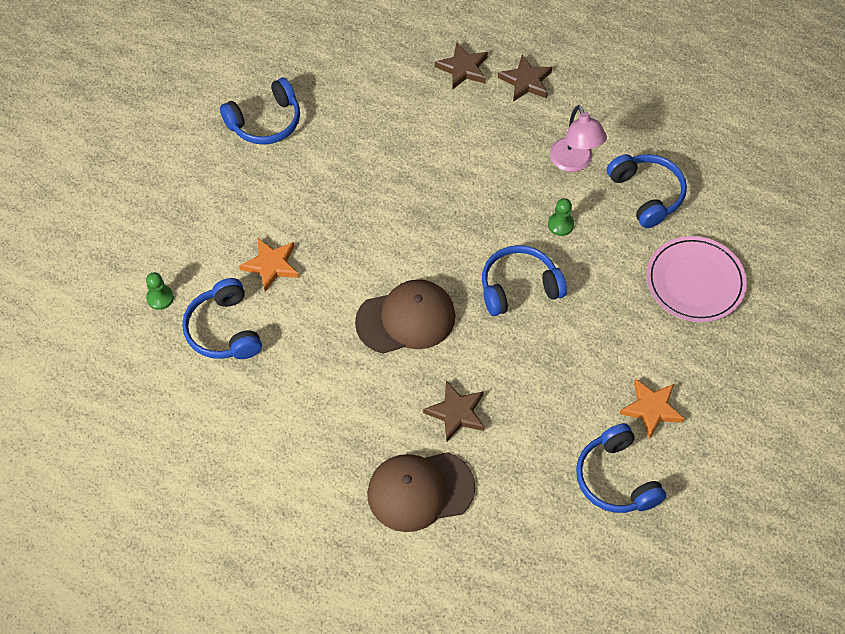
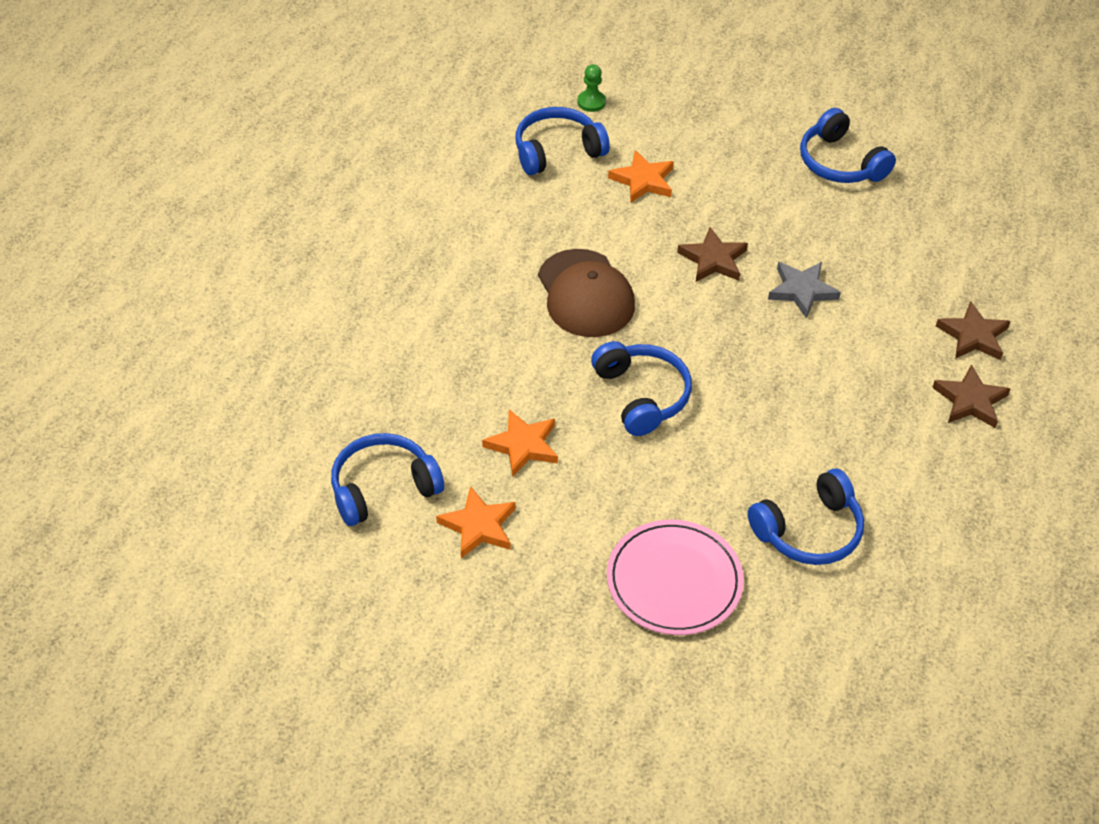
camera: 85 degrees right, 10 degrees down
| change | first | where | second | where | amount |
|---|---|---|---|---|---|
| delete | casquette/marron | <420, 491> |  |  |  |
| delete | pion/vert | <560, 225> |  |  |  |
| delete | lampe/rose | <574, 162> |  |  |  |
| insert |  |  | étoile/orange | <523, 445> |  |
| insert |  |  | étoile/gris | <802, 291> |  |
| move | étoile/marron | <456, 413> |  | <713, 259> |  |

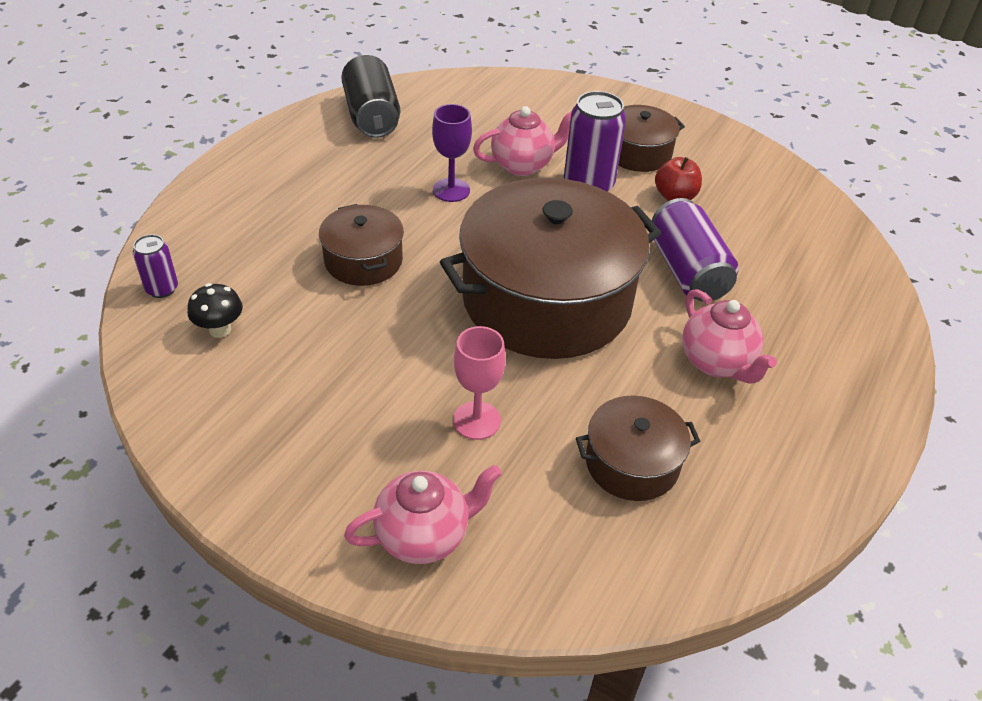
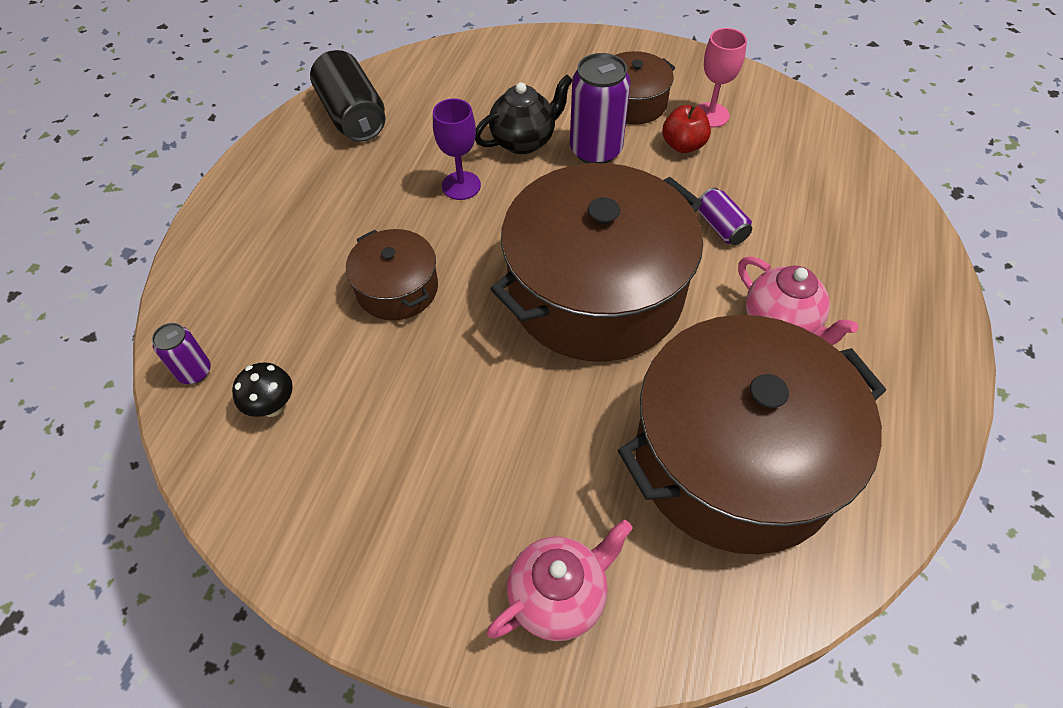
camera: 10 degrees left, 10 degrees up
| change | first | where | second | where | amount |
|---|---|---|---|---|---|
| move | verre à pied/rose | <476, 420> |  | <710, 115> |  |
| recolor | théière/rose | <522, 165> | théière/noir | <524, 141> |  |
| resize | marmite/marron | <632, 463> |  | <735, 458> | x2.11 |
| resize | canette/violet | <687, 271> |  | <721, 227> | x0.55 |

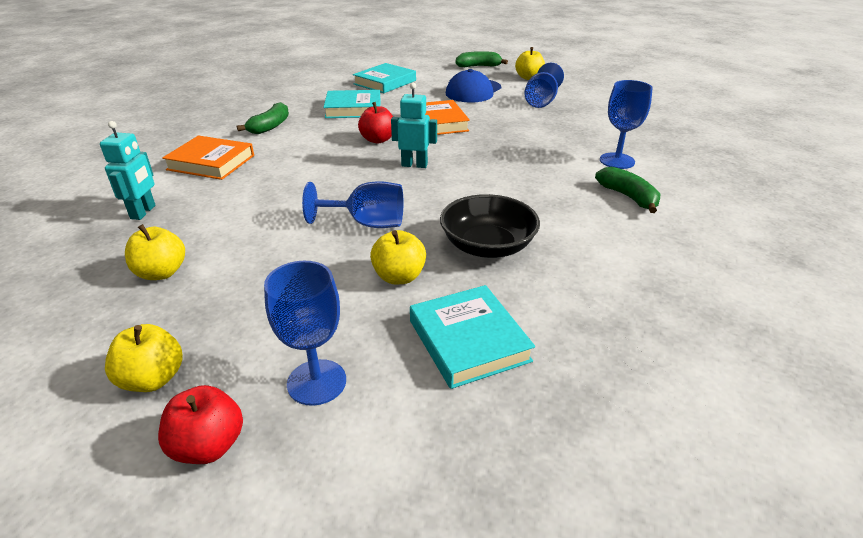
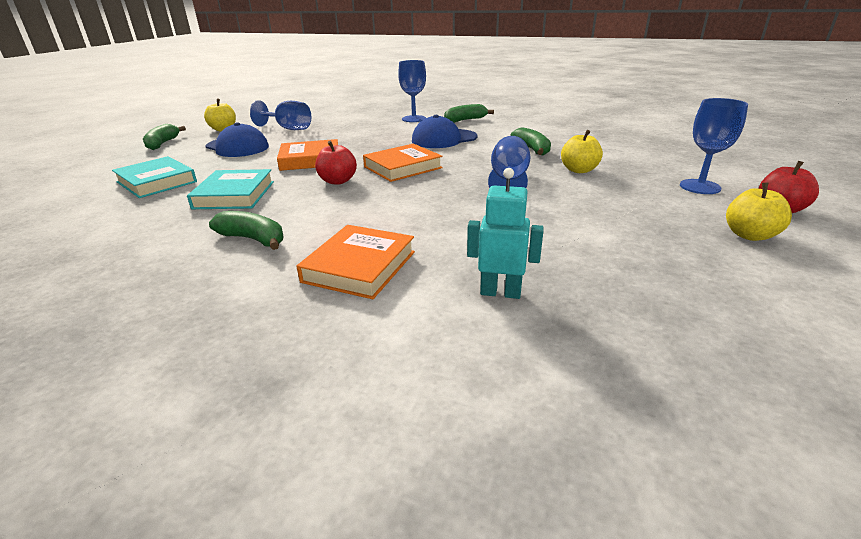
camera: 85 degrees left, 5 degrees down
| change | first | where | second | where | amount |
|---|---|---|---|---|---|
| delete | pomme/jaune | <161, 273> |  |  |  |
| delete | livre/turquoise | <468, 340> |  |  |  |
| insert |  |  | casquette/bleu | <444, 139> |  |
| replace | robot/turquoise | <414, 165> | livre/orange | <402, 167> |  |
| replace | bol/noir | <487, 246> | banane/vert | <532, 149> |  |

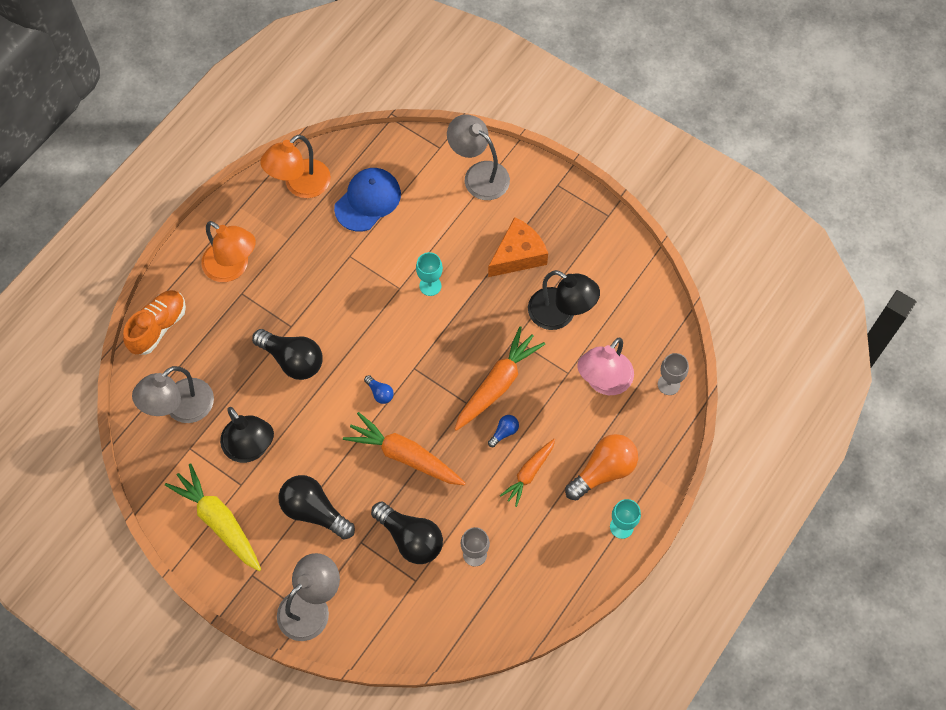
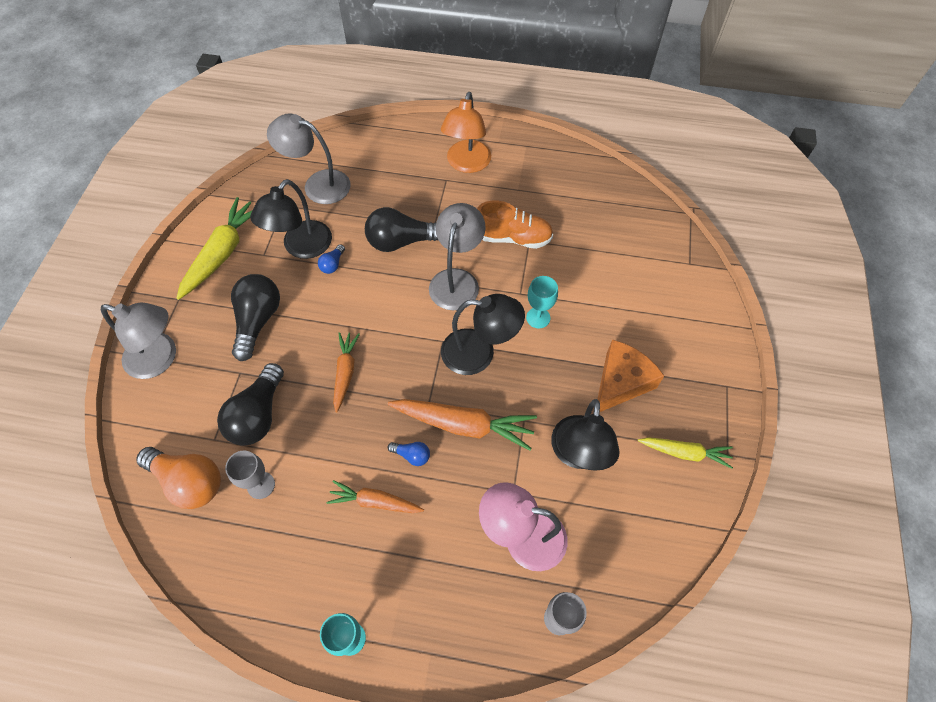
camera: 65 degrees right, 5 degrees down
| change | first | where | second | where | amount |
|---|---|---|---|---|---|
| delete | lampe/orange | <300, 185> |  |  |  |
| delete | casquette/bleu | <368, 201> |  |  |  |
| insert |  |  | lampe/noir | <479, 353> |  |
| insert |  |  | carotte/jaune | <684, 453> |  |
| move | chaussure/orange | <158, 327> |  | <513, 238> |  |
| move | ampoule/bleu | <380, 393> |  | <333, 264> |  |
| move | lampe/gris | <479, 175> |  | <457, 280> |  |
| move | ampoule/orange | <603, 471> |  | <189, 481> |  |
| rotate | ampoule/noir | <292, 360> |  | <401, 241> | 75 degrees clockwise |
| rotate | fromage/orange | <518, 255> |  | <621, 382> | 75 degrees counterclockwise |
| resize | carotte/orange | <405, 456> |  | <345, 372> | x0.62 |

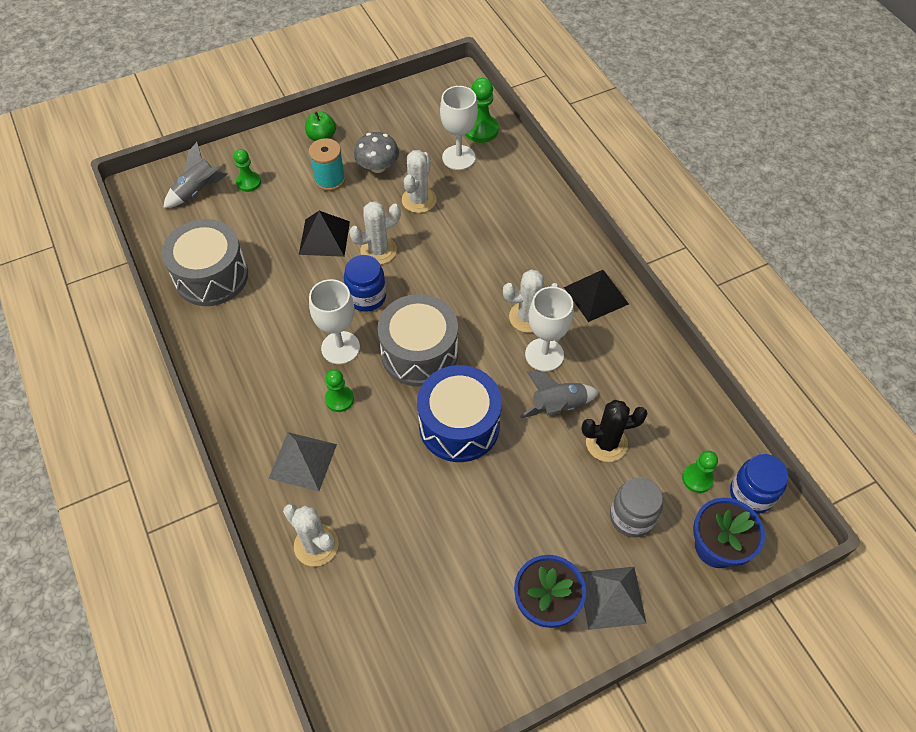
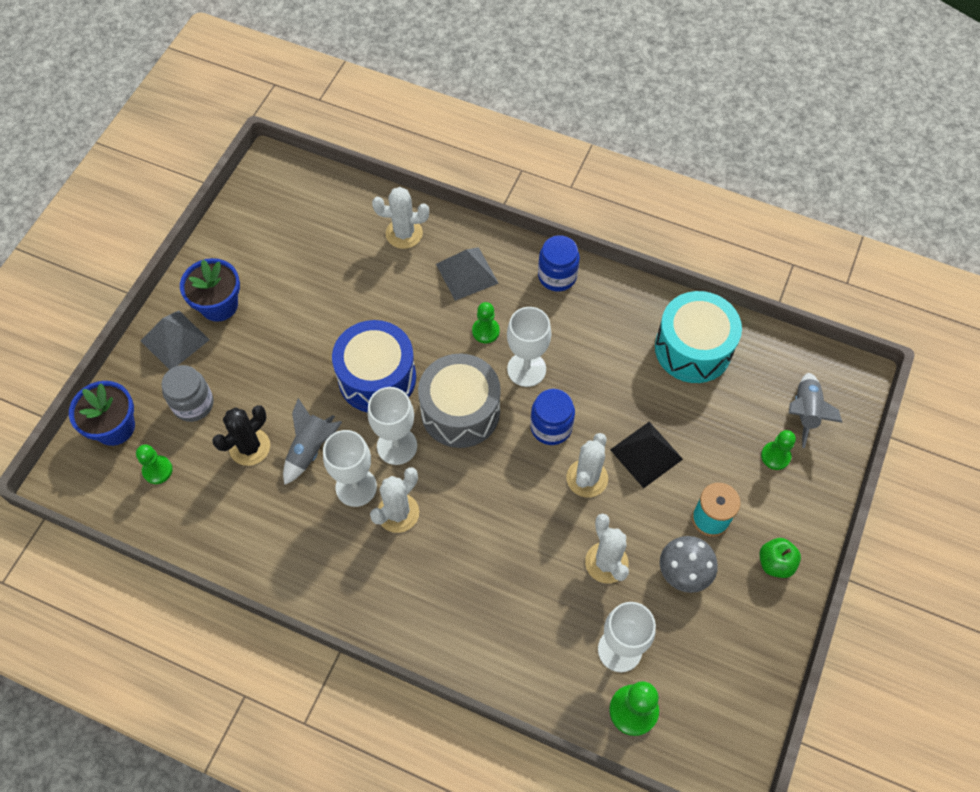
camera: 140 degrees right, 5 degrees up
| change | first | where | second | where | amount |
|---|---|---|---|---|---|
| delete | pyramide/noir | <596, 295> |  |  |  |
| insert |  |  | verre à pied/blanc | <397, 446> |  |
| move | bocal/bleu | <751, 494> |  | <557, 276> |  |
| recolor | tambour/gris | <211, 276> | tambour/turquoise | <693, 349> |  |

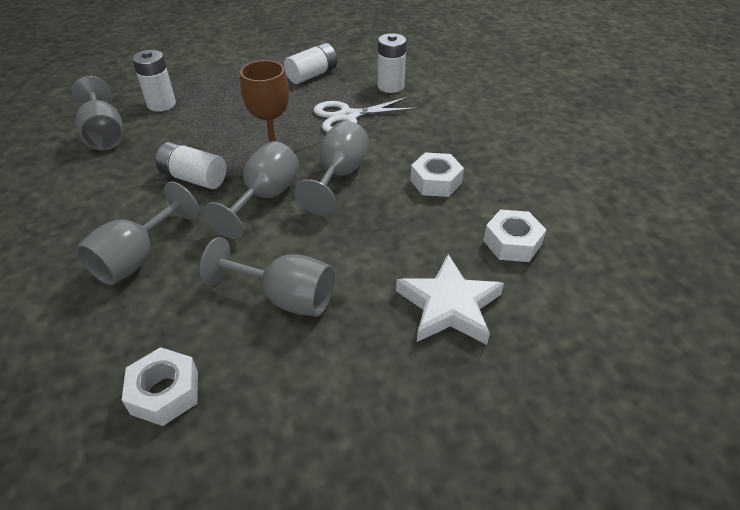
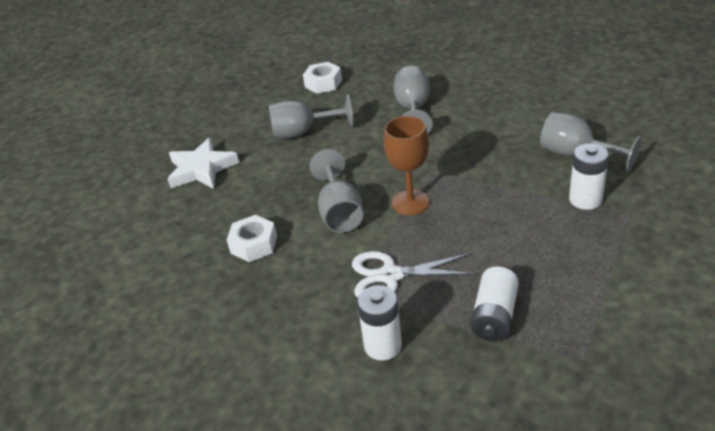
camera: 155 degrees right, 5 degrees down
| change | first | where | second | where | amount |
|---|---|---|---|---|---|
| delete | pile/blanc | <194, 178> |  |  |  |
| delete | verre à pied/gris | <264, 198> |  |  |  |
| delete | écrou/blanc | <512, 243> |  |  |  |
| rotate | ciseaux/blanc | <348, 116> |  | <390, 275> | 135 degrees counterclockwise |

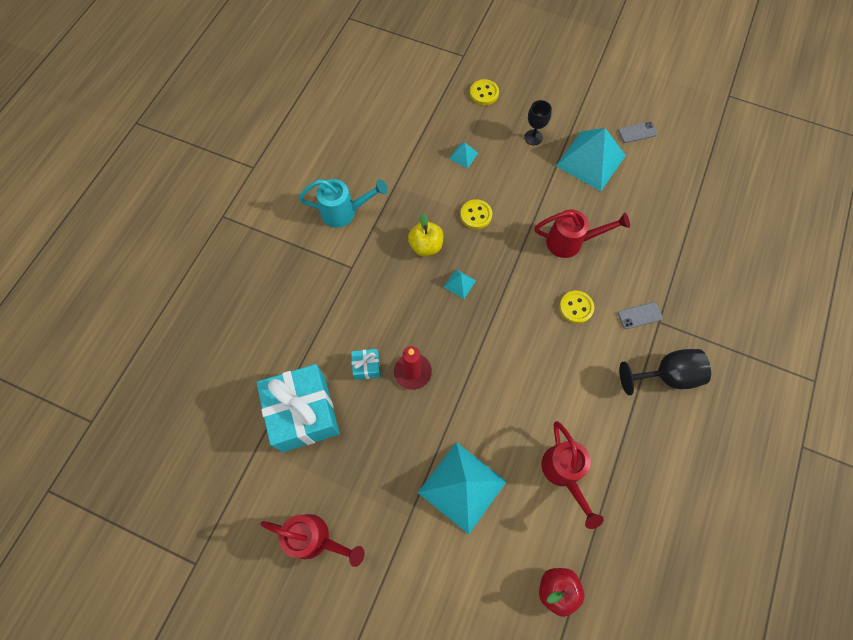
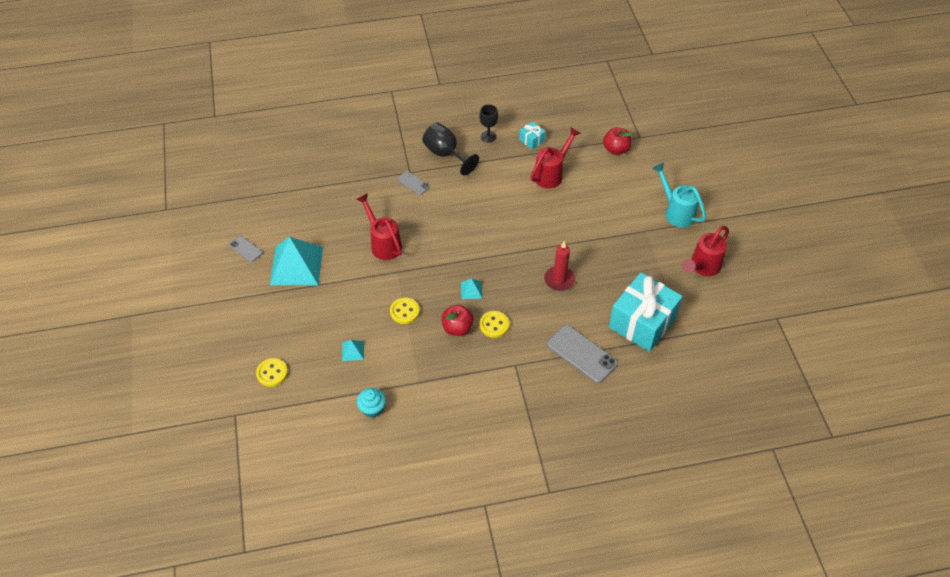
camera: 125 degrees left, 15 degrees down
| change | first | where | second | where | amount |
|---|---|---|---|---|---|
| delete | pyramide/turquoise | <462, 487> |  |  |  |
| insert |  |  | muffin/turquoise | <372, 409> |  |
| insert |  |  | téléphone/gris | <581, 354> |  |
| move | arrosoir/turquoise | <345, 212> |  | <676, 211> |  |
| move | cadeau/turquoise | <367, 367> |  | <532, 140> |  |
| move | verre à pied/noir | <533, 137> |  | <488, 136> |  |
| move | bouton/jaune | <576, 307> |  | <494, 325> |  |
| recolor | pomme/jaune | <426, 246> | pomme/rouge | <457, 328> |  |
| rotate | arrosoir/rouge | <316, 539> |  | <702, 267> | 120 degrees counterclockwise |

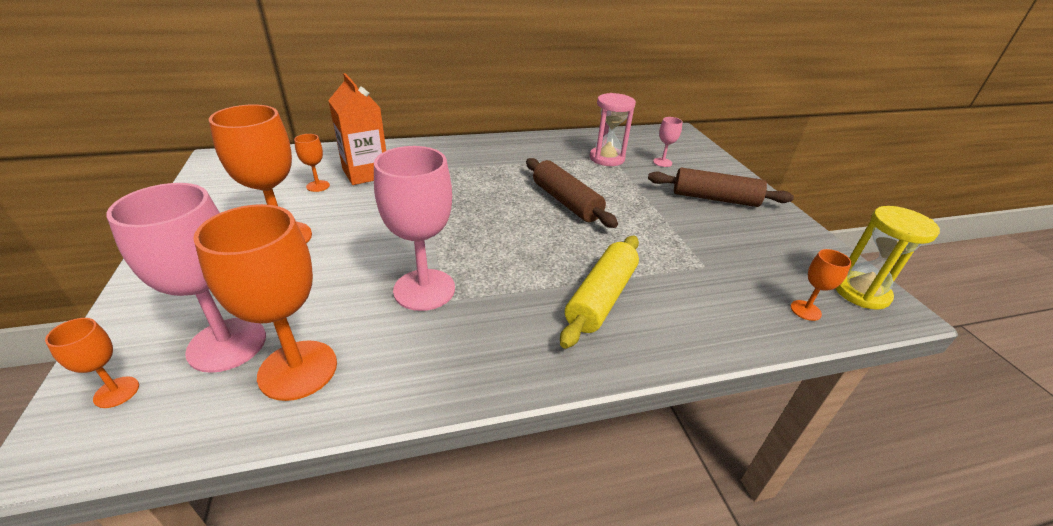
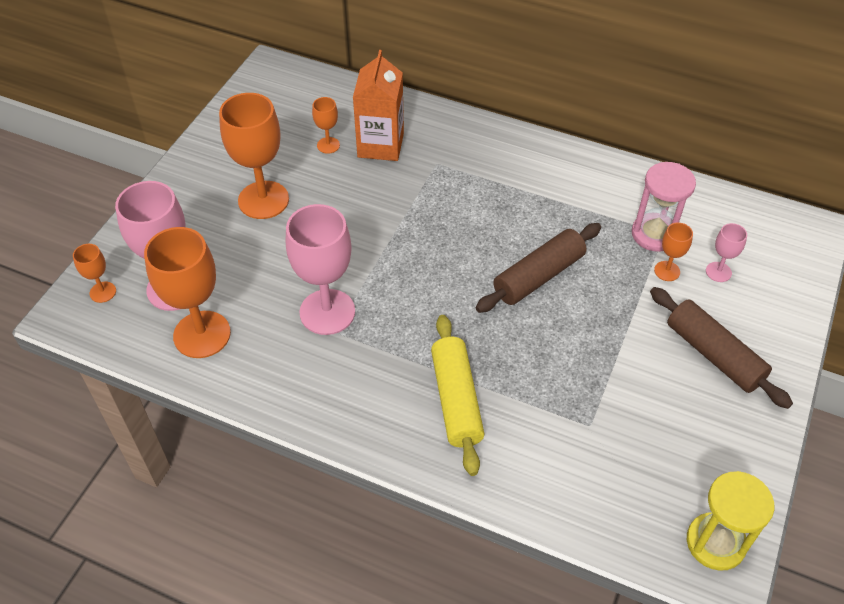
camera: 40 degrees right, 15 degrees up
| change | first | where | second | where | amount |
|---|---|---|---|---|---|
| move | verre à pied/orange | <805, 310> |  | <667, 271> |  |
| rotate | rouleau à pâtisserie/marron | <566, 202> |  | <539, 276> | 45 degrees clockwise |
| rotate | rouleau à pâtisserie/jaune | <601, 298> |  | <456, 400> | 75 degrees counterclockwise |

